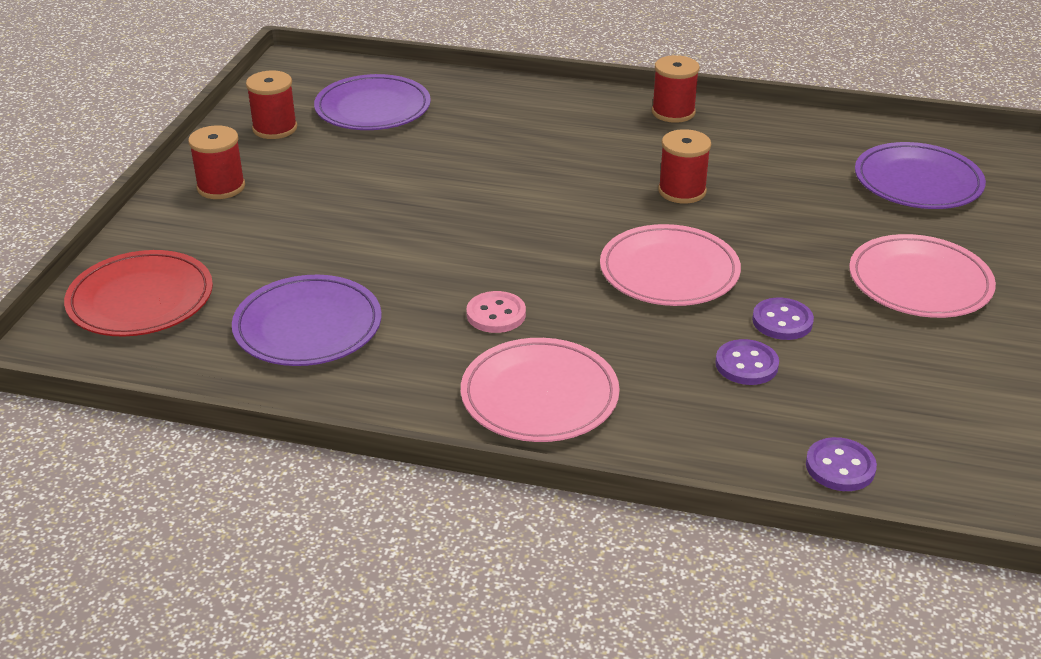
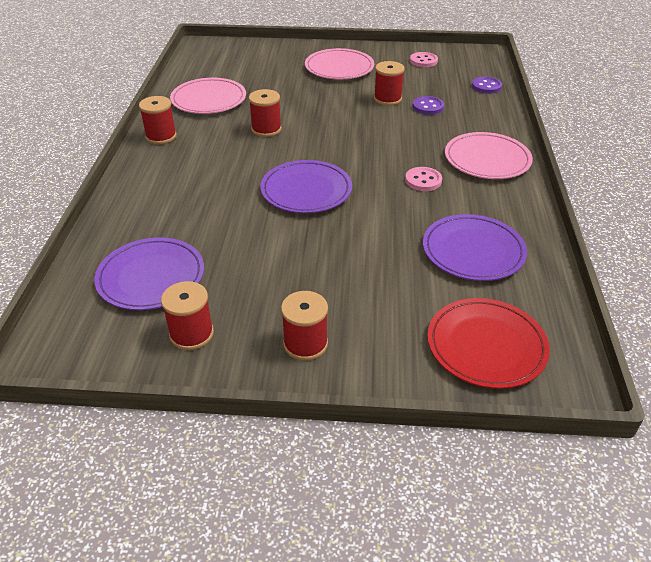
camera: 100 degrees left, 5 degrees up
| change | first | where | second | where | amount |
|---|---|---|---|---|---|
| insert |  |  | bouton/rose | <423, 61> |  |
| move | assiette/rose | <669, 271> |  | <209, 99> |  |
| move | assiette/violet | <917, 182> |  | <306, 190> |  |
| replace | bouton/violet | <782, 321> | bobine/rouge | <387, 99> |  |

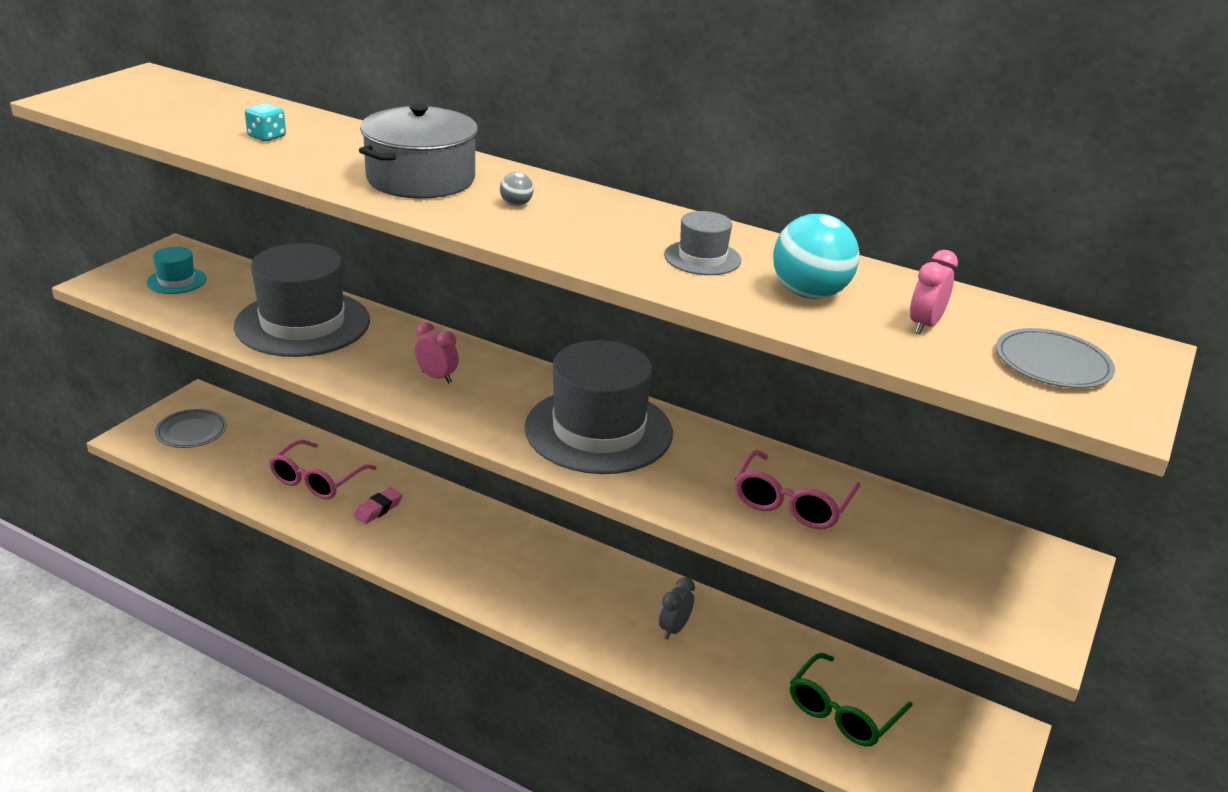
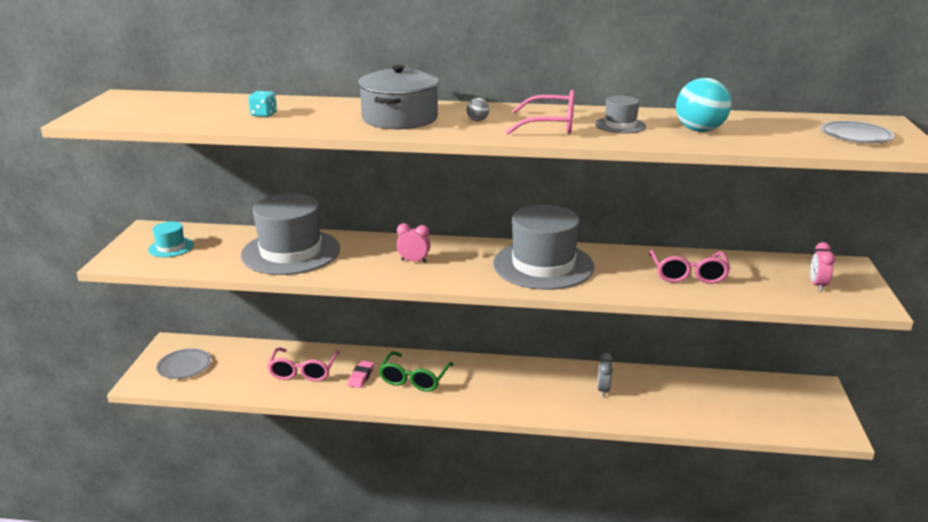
camera: 20 degrees left, 5 degrees down
| change | first | where | second | where | amount |
|---|---|---|---|---|---|
| insert |  |  | lunettes/rose | <551, 125> |  |
| move | lunettes/vert | <842, 712> |  | <414, 379> |  |
| move | réveil/rose | <924, 325> |  | <817, 285> |  |

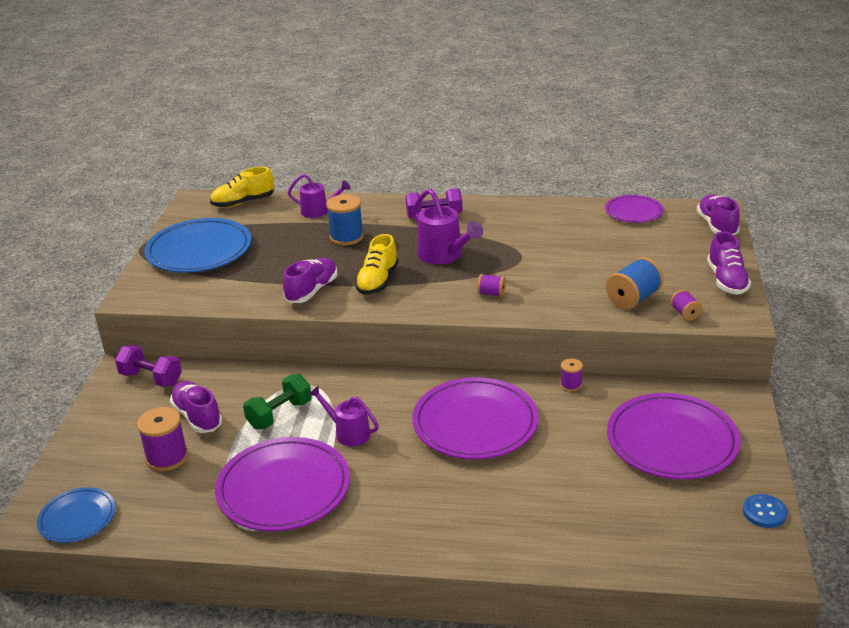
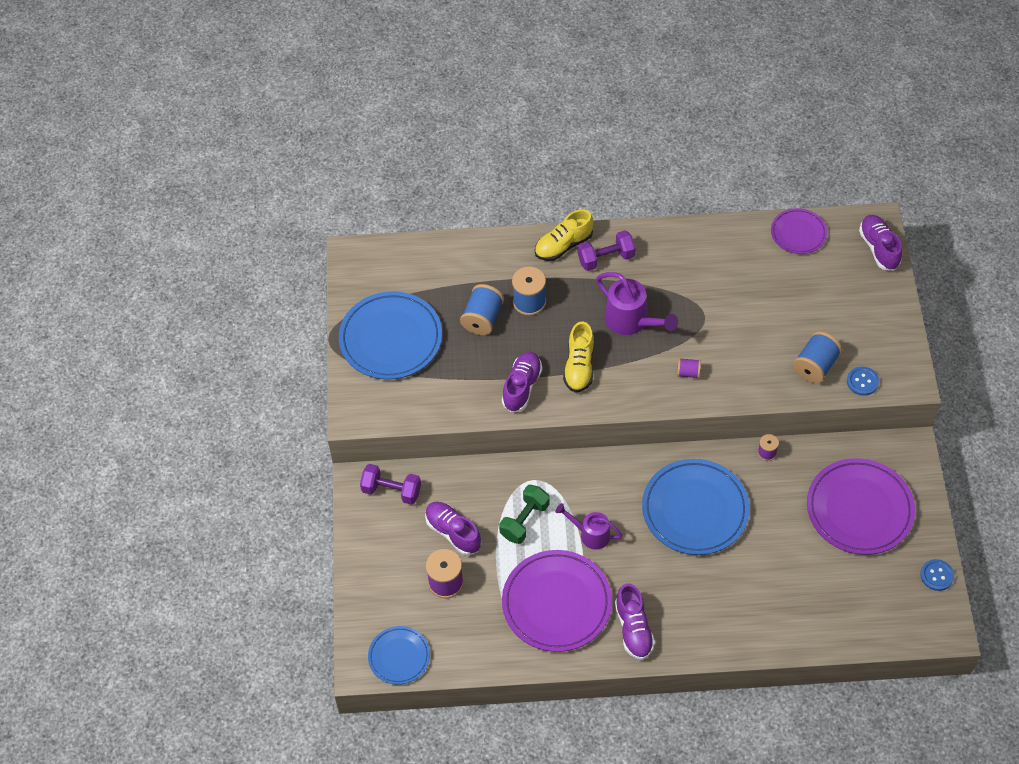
camera: 10 degrees left, 25 degrees up
| change | first | where | second | where | amount |
|---|---|---|---|---|---|
| delete | arrosoir/violet | <319, 211> |  |  |  |
| insert |  |  | bobine/bleu | <482, 319> |  |
| move | chaussure/jaune | <243, 202> |  | <563, 245> |  |
| move | chaussure/violet | <726, 280> |  | <633, 629> |  |
| replace | bobine/violet | <685, 314> | bouton/bleu | <862, 381> |  |
| recolor | assiette/violet | <475, 423> | assiette/bleu | <695, 509> |  |

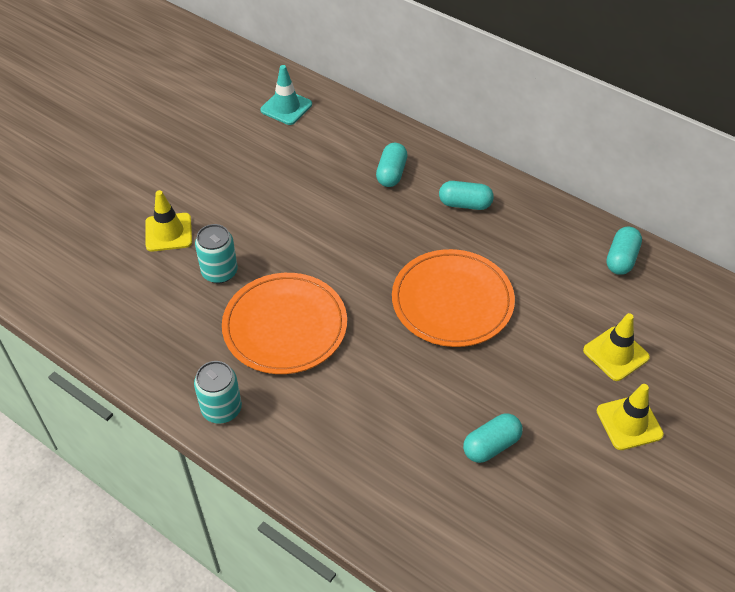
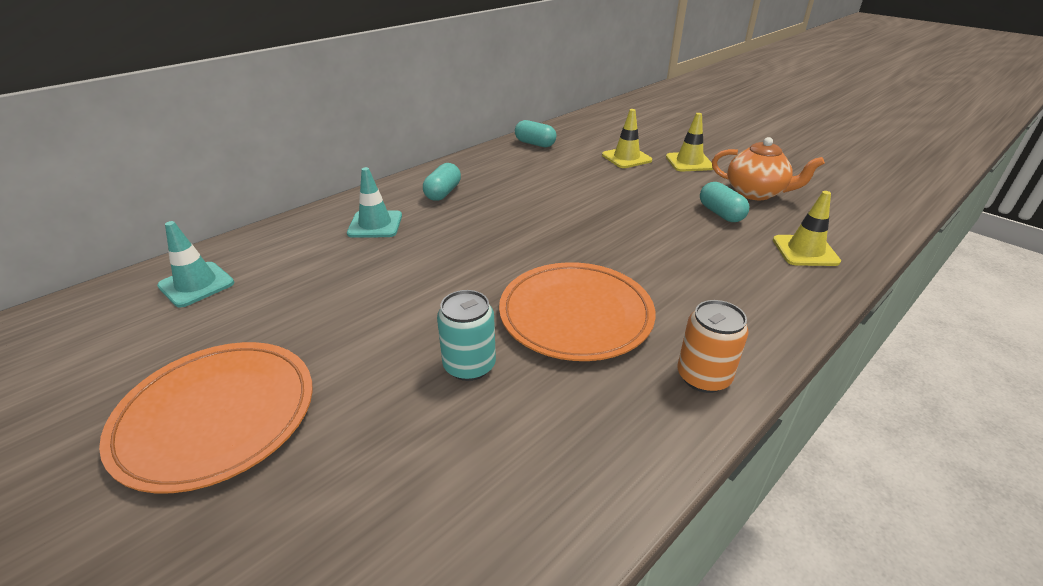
camera: 80 degrees left, 15 degrees down
| change | first | where | second | where | amount |
|---|---|---|---|---|---|
| insert |  |  | théière/orange | <755, 193> |  |
| move | cône de chantier/jaune | <168, 232> |  | <805, 251> |  |
| move | assiette/orange | <452, 301> |  | <216, 416> |  |
| replace | gélule/turquoise | <391, 173> | cône de chantier/turquoise | <375, 225> |  |
| recolor | canette/turquoise | <221, 409> | canette/orange | <703, 377> |  |

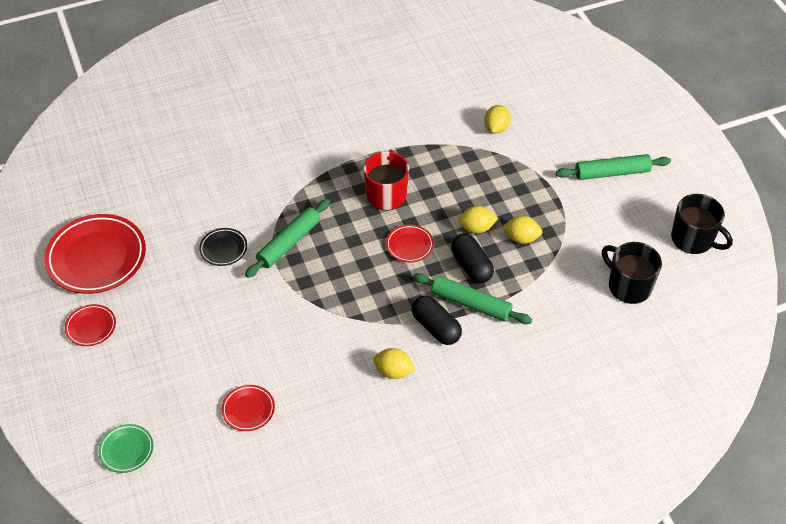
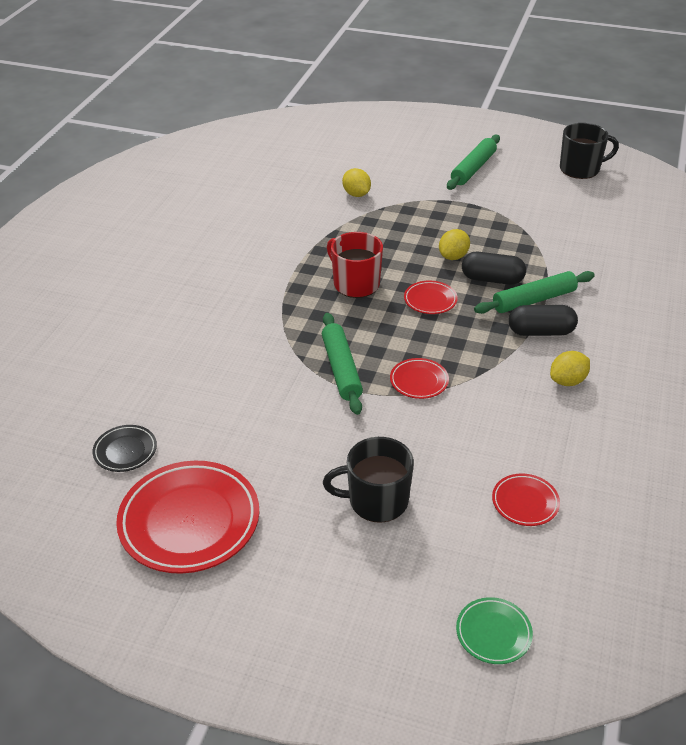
camera: 50 degrees left, 10 degrees down
| change | first | where | second | where | amount |
|---|---|---|---|---|---|
| delete | citron/jaune | <521, 238> |  |  |  |
| move | assiette/rouge | <91, 327> |  | <419, 381> |  |
| move | assiette/noir | <223, 249> |  | <125, 451> |  |
| move | tasse/noir | <628, 286> |  | <376, 501> |  |

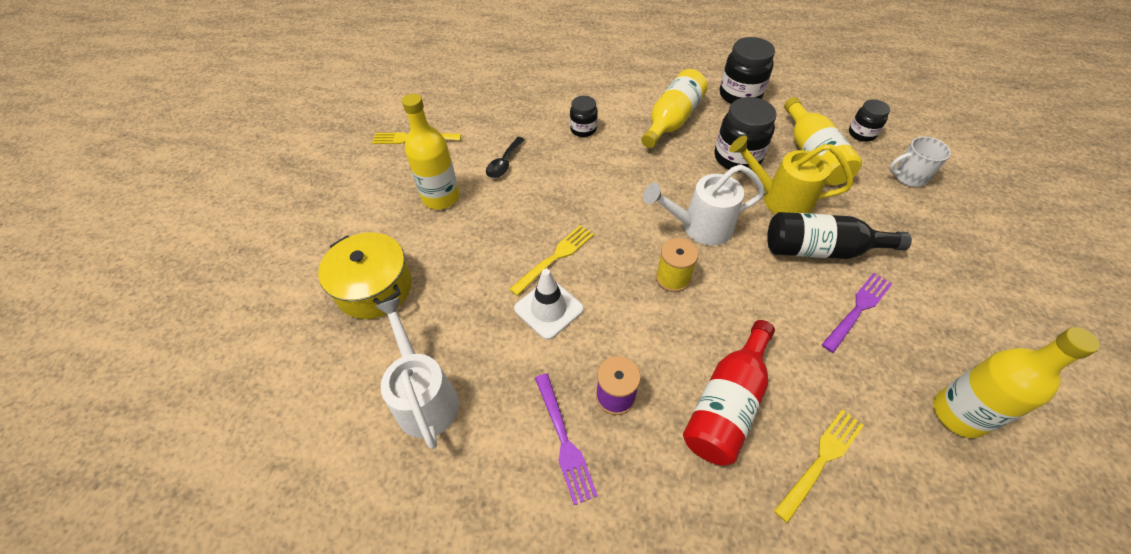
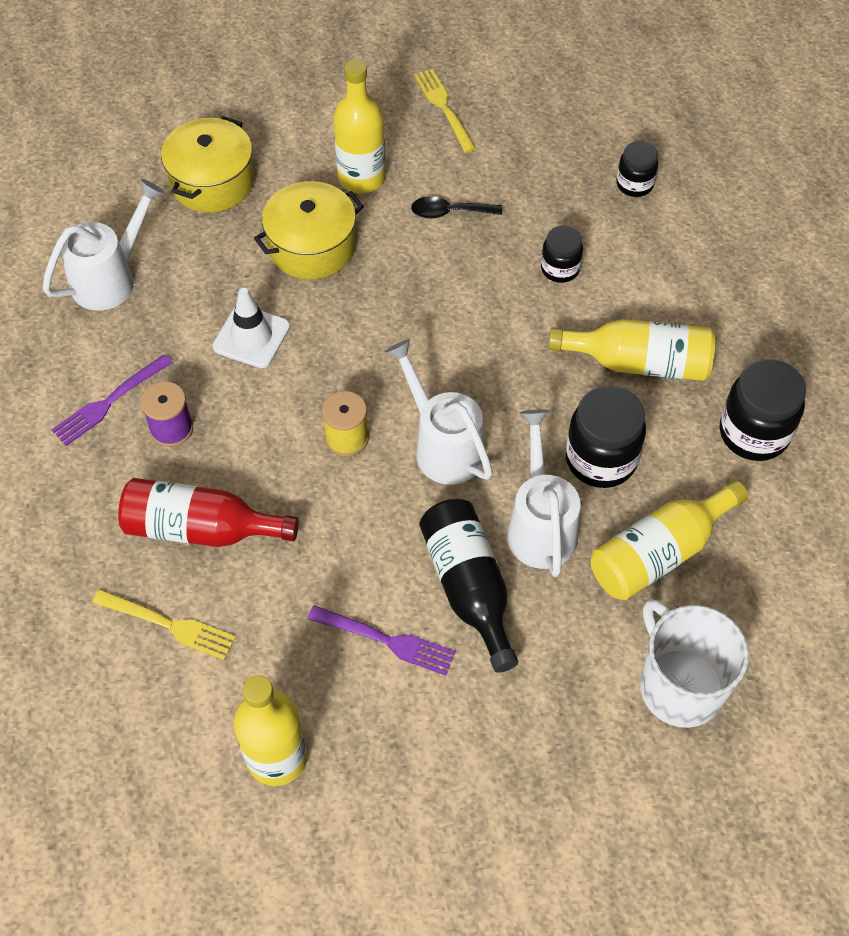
camera: 65 degrees right, 5 degrees up
| change | first | where | second | where | amount |
|---|---|---|---|---|---|
| delete | fourchette/jaune | <555, 257> |  |  |  |
| insert |  |  | marmite/jaune | <312, 247> |  |
| move | bocal/noir | <861, 134> |  | <634, 184> |  |
| recolor | arrosoir/jaune | <779, 200> | arrosoir/blanc | <540, 525> |  |
| resize | tasse/blanc | <909, 177> |  | <679, 686> | x1.67 |

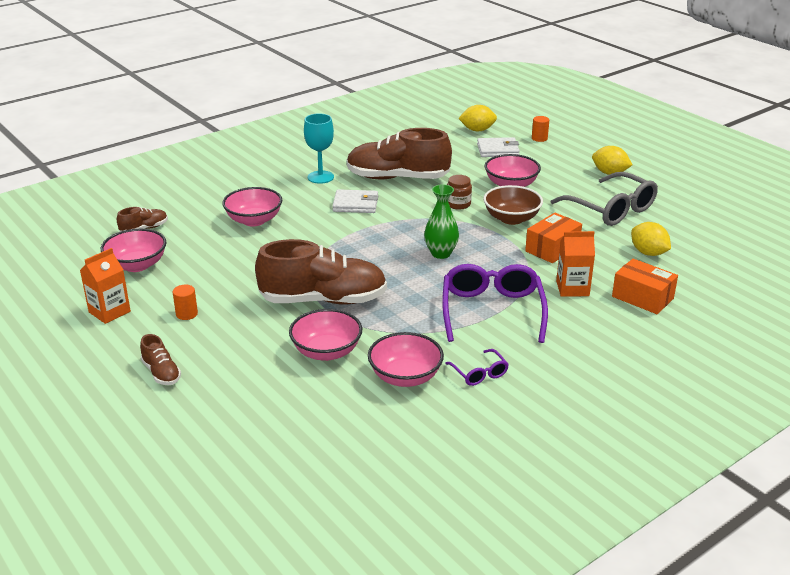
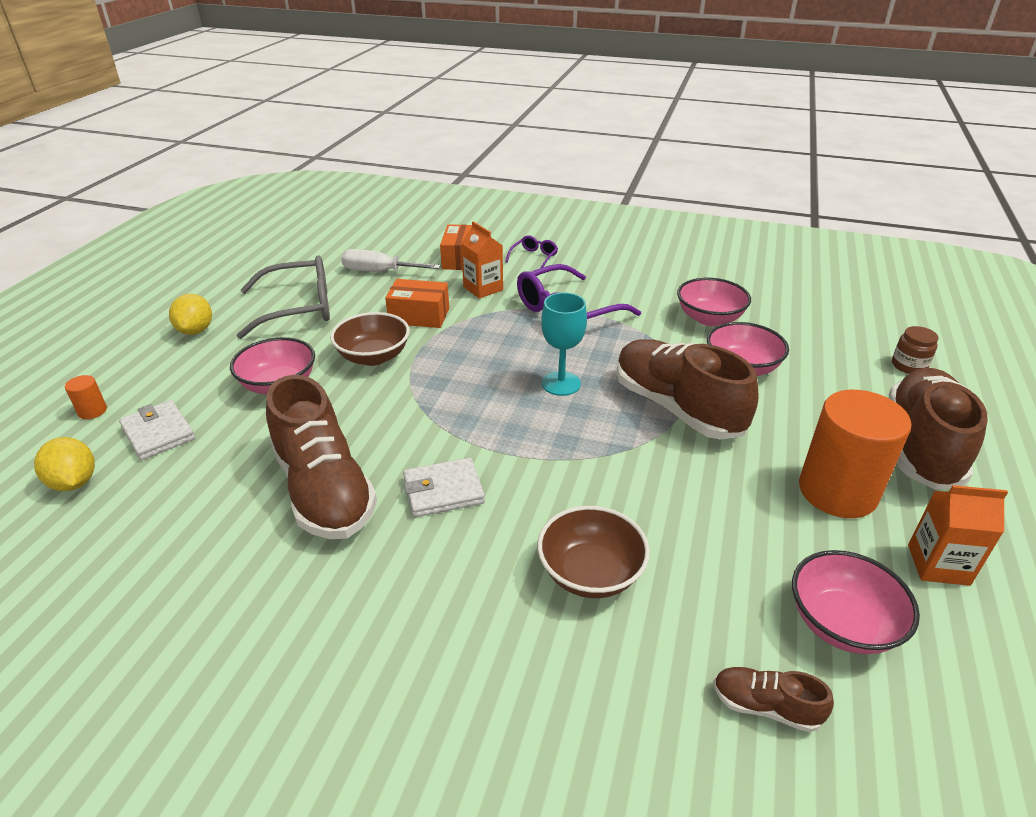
camera: 125 degrees left, 5 degrees up
| change | first | where | second | where | amount |
|---|---|---|---|---|---|
| delete | vase/vert | <441, 253> |  |  |  |
| move | verre à pied/turquoise | <320, 177> |  | <561, 384> |  |
| move | lunettes/violet | <479, 373> |  | <534, 257> |  |
| move | bocal/marron | <458, 204> |  | <908, 366> |  |
| replace | citron/jaune | <648, 253> | tournevis/blanc | <379, 272> |  |
| recolor | bol/rose | <254, 220> | bol/marron | <590, 573> |  |
| rotate | portefeuille/blanc | <355, 204> |  | <443, 491> | 75 degrees counterclockwise |
| rotate | lunettes/gris | <611, 209> |  | <299, 308> | 60 degrees clockwise |
| resize | chaussure/marron | <161, 373> |  | <922, 446> | x2.24 |
| resize | cylindre/orange | <186, 314> |  | <837, 491> | x2.49 |

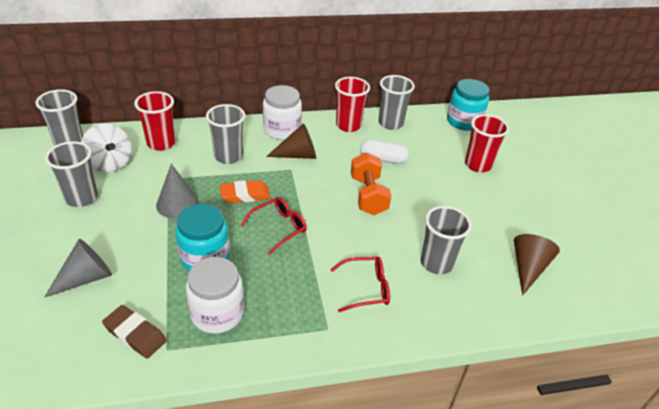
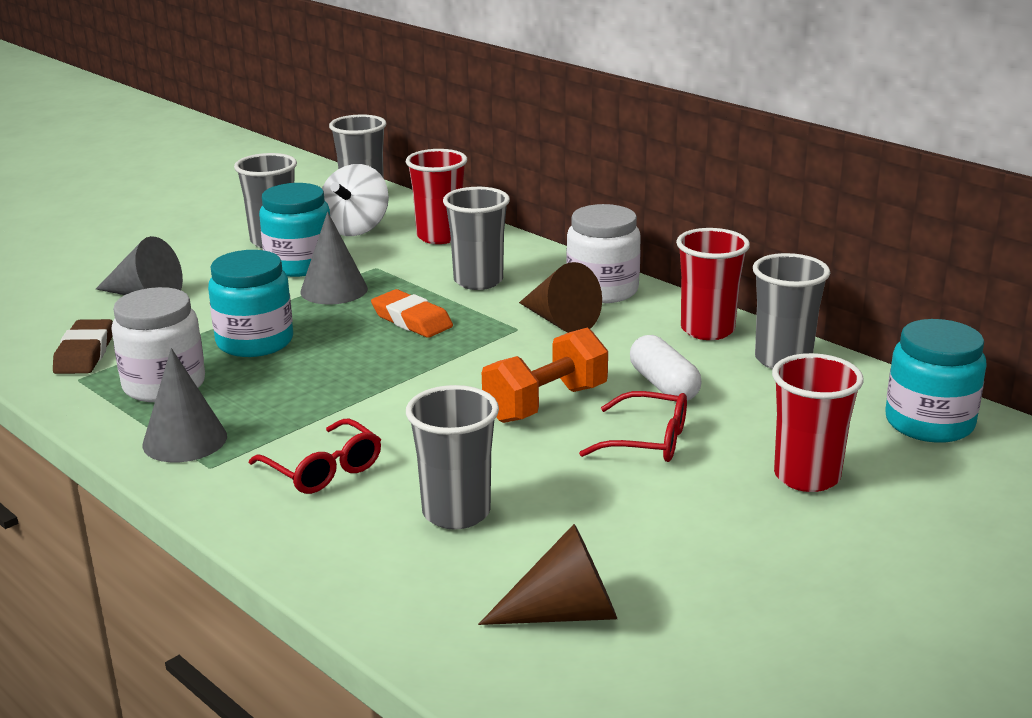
camera: 60 degrees right, 15 degrees down
| change | first | where | second | where | amount |
|---|---|---|---|---|---|
| insert |  |  | cône/gris | <185, 440> |  |
| insert |  |  | bocal/turquoise | <299, 265> |  |
| move | lunettes/rouge | <279, 227> |  | <648, 441> |  |

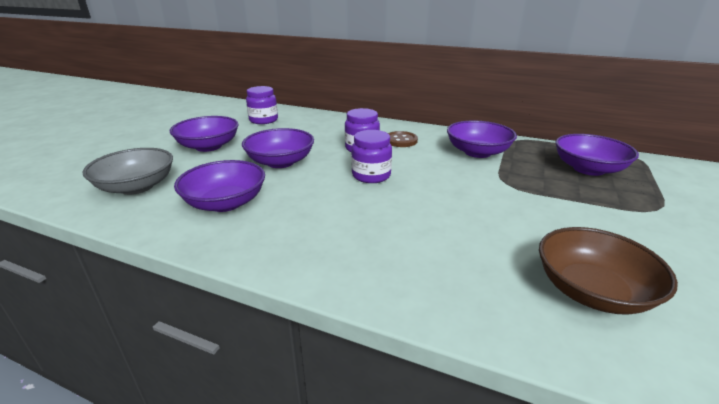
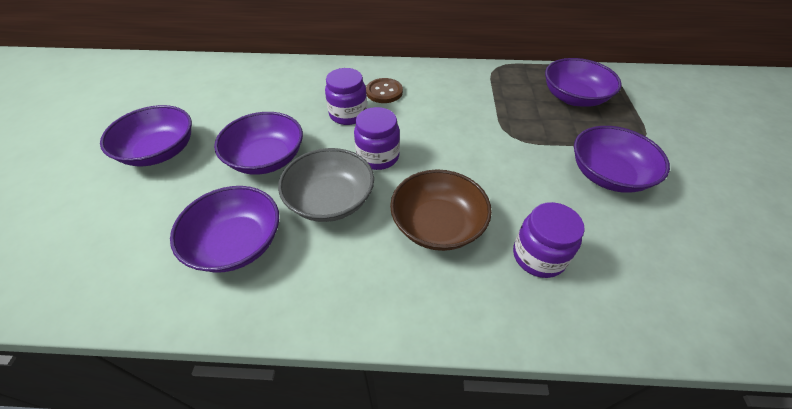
camera: 20 degrees left, 20 degrees up
| change | first | where | second | where | amount |
|---|---|---|---|---|---|
| move | bol/gris | <137, 187> |  | <330, 200> |  |
| move | bocal/violet | <263, 120> |  | <538, 256> |  |
| move | bol/violet | <477, 152> |  | <608, 174> |  |
| move | bol/marron | <592, 291> |  | <437, 225> |  |

